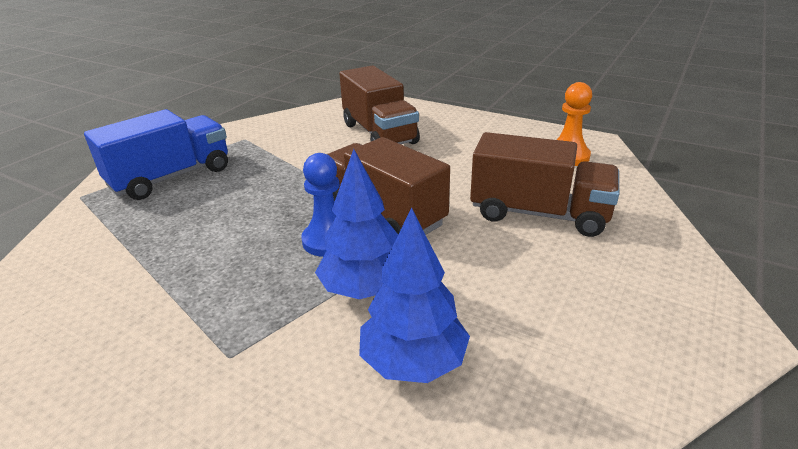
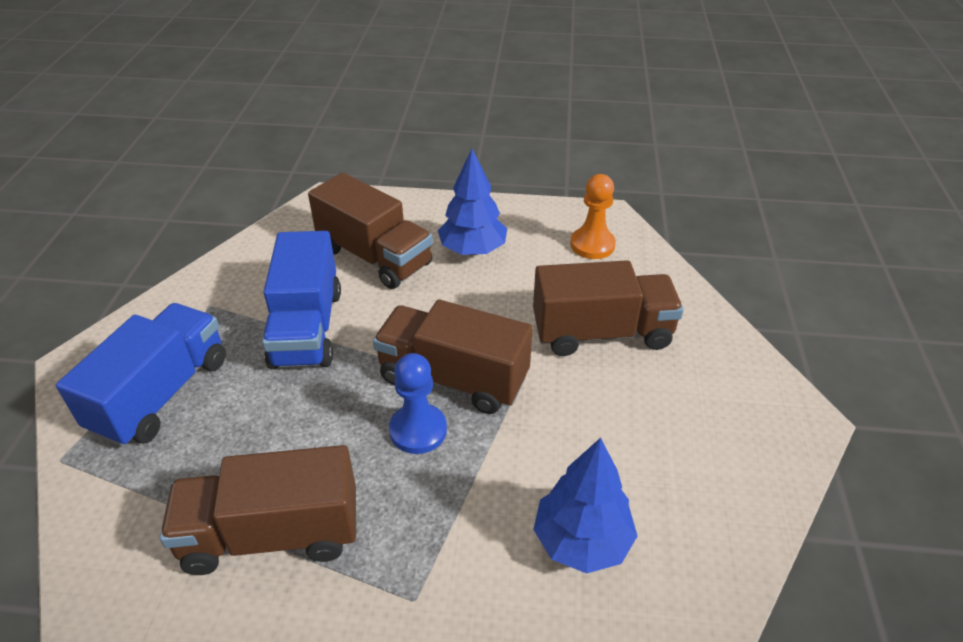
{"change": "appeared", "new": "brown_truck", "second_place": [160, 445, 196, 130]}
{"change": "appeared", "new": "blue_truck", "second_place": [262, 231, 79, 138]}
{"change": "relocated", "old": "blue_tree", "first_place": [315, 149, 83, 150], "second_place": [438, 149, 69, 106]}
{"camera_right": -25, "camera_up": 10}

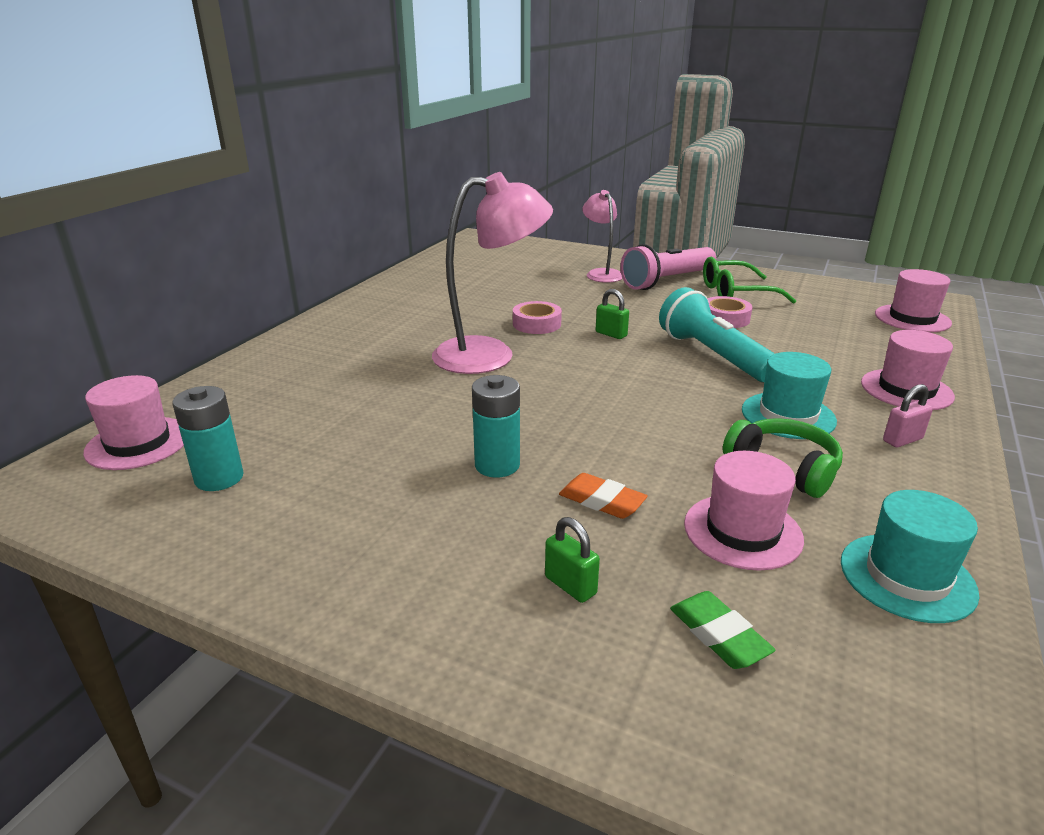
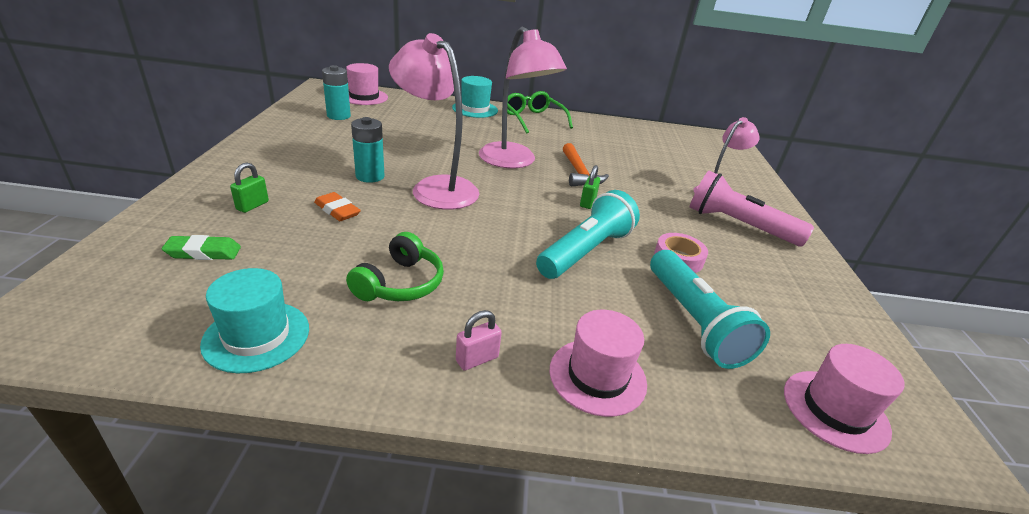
{"change": "spun", "old": "green_eraser", "first_place": [670, 591, 105, 78], "second_place": [162, 235, 79, 25], "degrees": 45}
{"change": "spun", "old": "orange_eraser", "first_place": [559, 473, 89, 46], "second_place": [314, 192, 47, 29], "degrees": -60}
{"change": "appeared", "new": "pink_lamp", "second_place": [389, 33, 90, 177]}
{"change": "relocated", "old": "turquoise_hat", "first_place": [742, 352, 95, 87], "second_place": [452, 76, 46, 42]}
{"change": "spun", "old": "pink_padlock", "first_place": [883, 384, 50, 63], "second_place": [456, 310, 46, 61], "degrees": -75}
{"change": "relocated", "old": "green_glasses", "first_place": [703, 257, 94, 47], "second_place": [507, 91, 66, 43]}
{"change": "exchanged", "old": "pink_tape", "new": "orange_hammer", "first_place": [513, 301, 49, 33], "second_place": [563, 143, 46, 43]}
{"change": "appeared", "new": "turquoise_flashlight", "second_place": [650, 250, 120, 119]}
{"change": "missing", "old": "pink_hat", "first_place": [684, 451, 120, 120]}
{"camera_right": 65, "camera_up": 5}

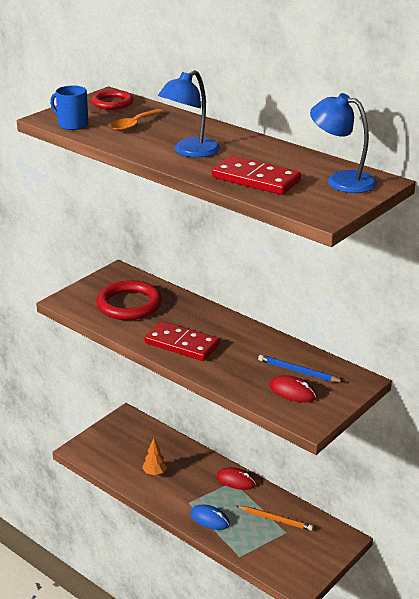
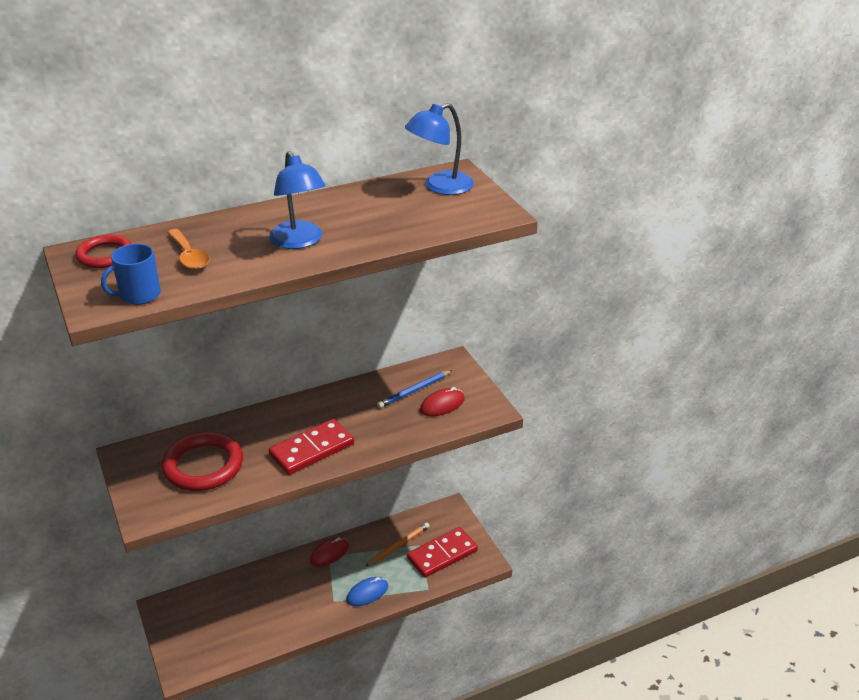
{"change": "relocated", "old": "red_domino", "first_place": [211, 156, 90, 39], "second_place": [407, 527, 71, 51]}
{"change": "missing", "old": "orange_tree", "first_place": [142, 438, 25, 37]}
{"camera_right": -65, "camera_up": 5}

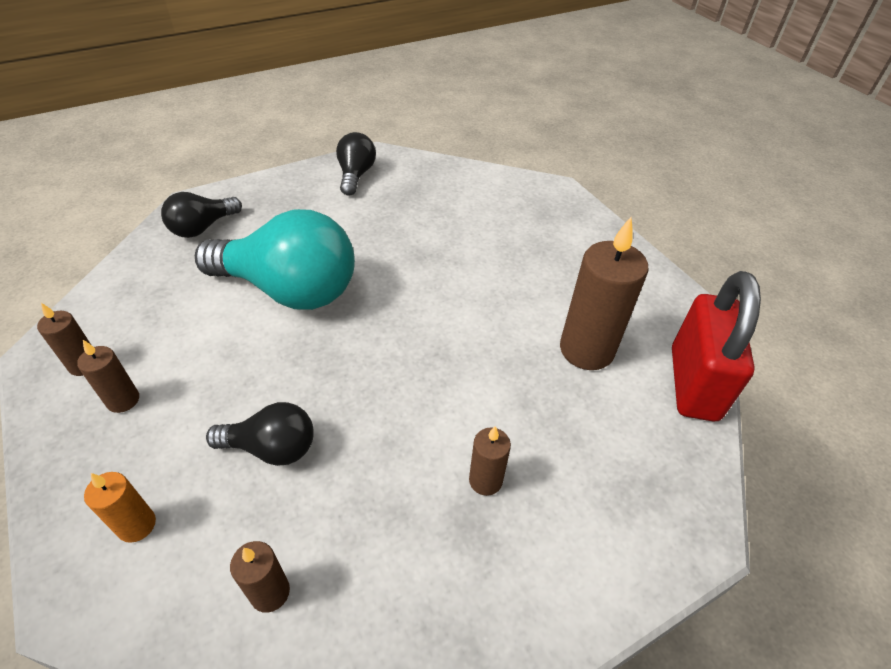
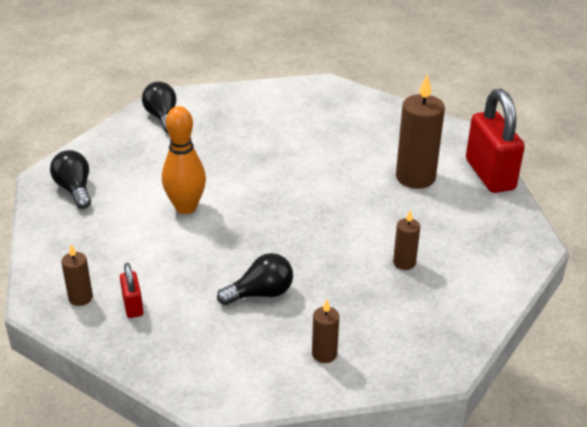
{"change": "spun", "old": "black_light_bulb", "first_place": [161, 192, 81, 46], "second_place": [50, 150, 41, 59], "degrees": 135}
{"change": "exchanged", "old": "brown_candle", "new": "red_padlock", "first_place": [77, 340, 62, 73], "second_place": [120, 263, 23, 55]}
{"change": "exchanged", "old": "turquoise_light_bulb", "new": "orange_bowling_pin", "first_place": [195, 209, 160, 101], "second_place": [162, 106, 44, 108]}
{"change": "missing", "old": "orange_candle", "first_place": [84, 472, 72, 71]}
{"camera_right": -25, "camera_up": -10}

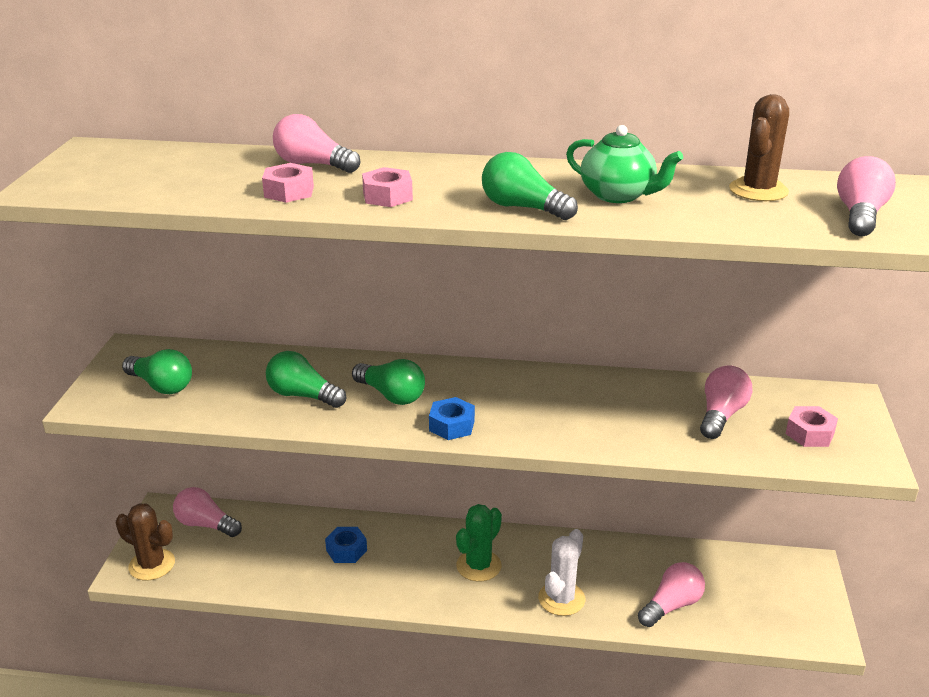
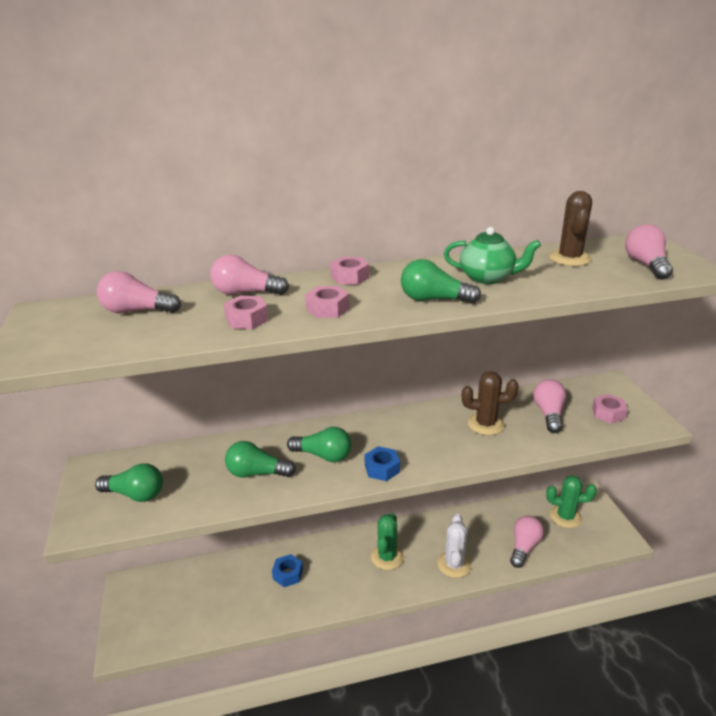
{"change": "relocated", "old": "pink_light_bulb", "first_place": [173, 487, 69, 50], "second_place": [97, 271, 84, 42]}
{"change": "appeared", "new": "pink_nut", "second_place": [330, 257, 39, 28]}
{"change": "relocated", "old": "brown_cactus", "first_place": [116, 503, 59, 77], "second_place": [462, 371, 57, 64]}
{"change": "appeared", "new": "green_cactus", "second_place": [546, 475, 51, 53]}
{"camera_right": -20, "camera_up": 0}

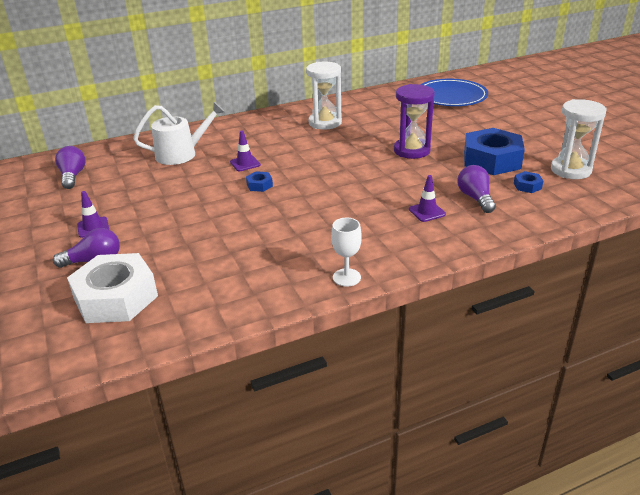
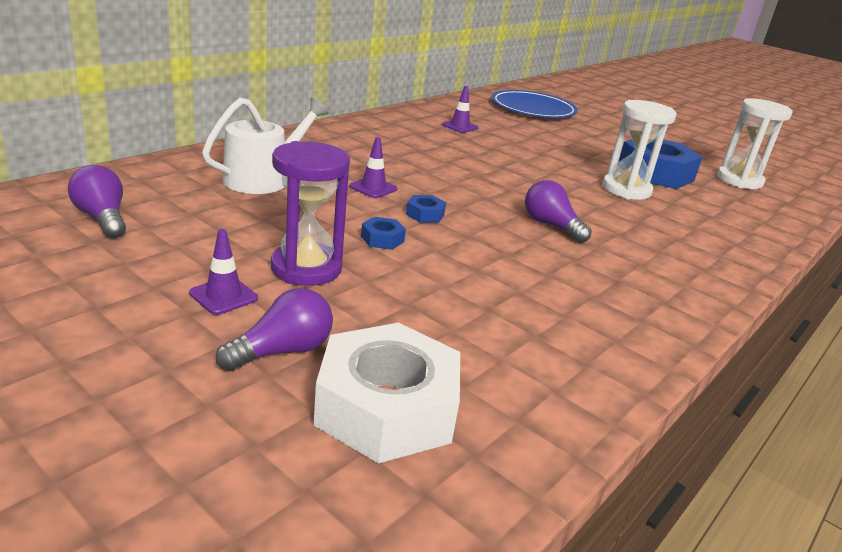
{"change": "relocated", "old": "purple_hourglass", "first_place": [394, 84, 41, 75], "second_place": [271, 141, 79, 145]}
{"change": "relocated", "old": "blue_nut", "first_place": [514, 171, 29, 22], "second_place": [361, 217, 45, 33]}
{"change": "relocated", "old": "purple_traffic_cone", "first_place": [409, 175, 37, 47], "second_place": [442, 86, 36, 47]}
{"change": "relocated", "old": "purple_light_bulb", "first_place": [457, 165, 39, 48], "second_place": [525, 180, 67, 63]}
{"change": "relocated", "old": "white_hourglass", "first_place": [306, 61, 36, 69], "second_place": [602, 100, 75, 100]}
{"change": "missing", "old": "white_goblet", "first_place": [331, 218, 31, 69]}
{"camera_right": -30, "camera_up": -5}

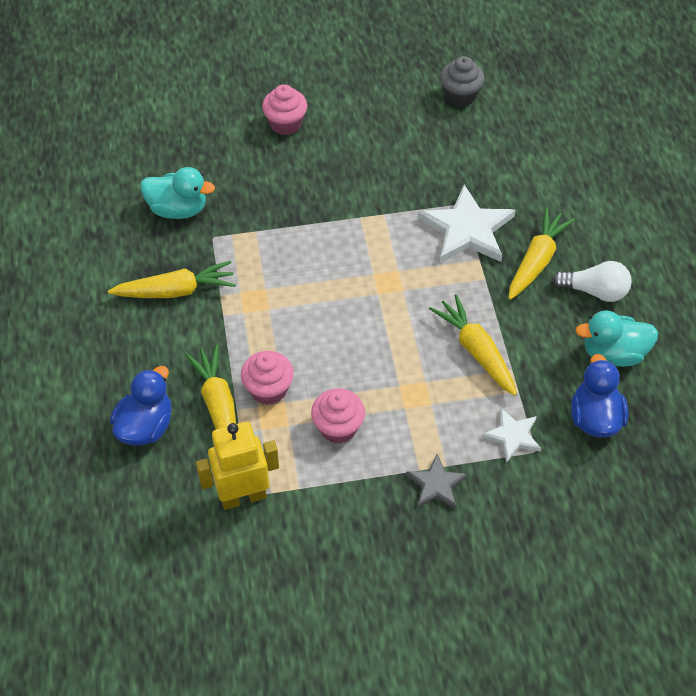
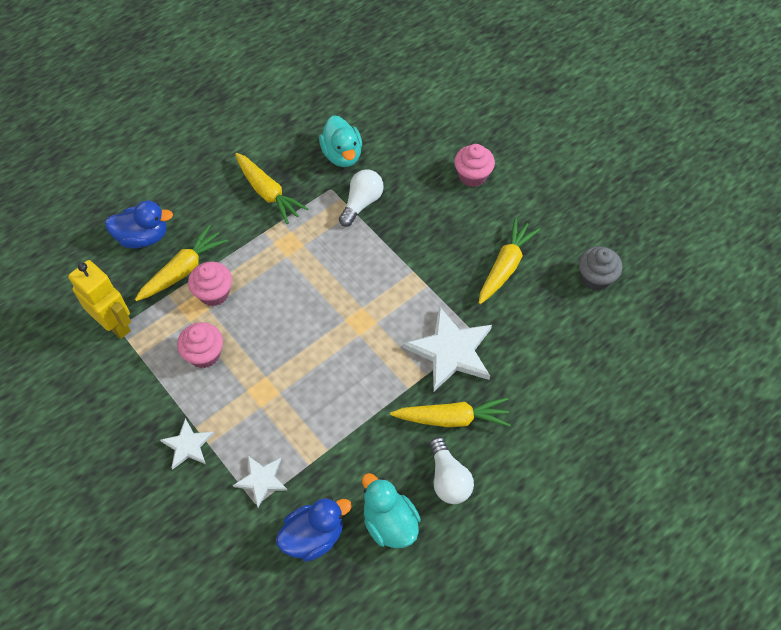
{"change": "colour", "old": "grey_star", "new": "white_star", "first_place": [406, 454, 62, 55], "second_place": [160, 418, 54, 51]}
{"change": "appeared", "new": "white_light_bulb", "second_place": [339, 169, 45, 58]}
{"change": "relocated", "old": "yellow_carrot", "first_place": [429, 294, 88, 102], "second_place": [479, 218, 61, 86]}
{"camera_right": 60, "camera_up": 5}

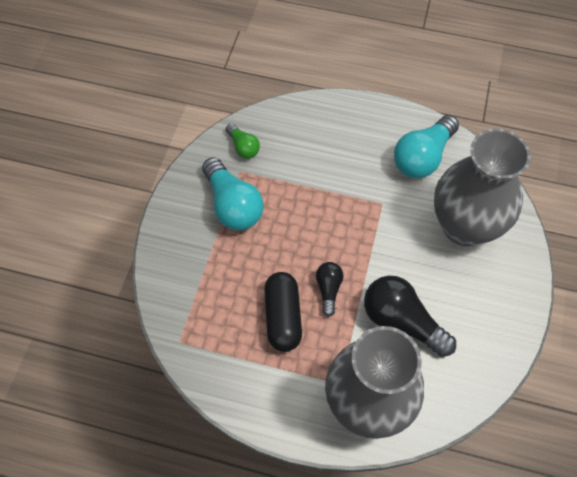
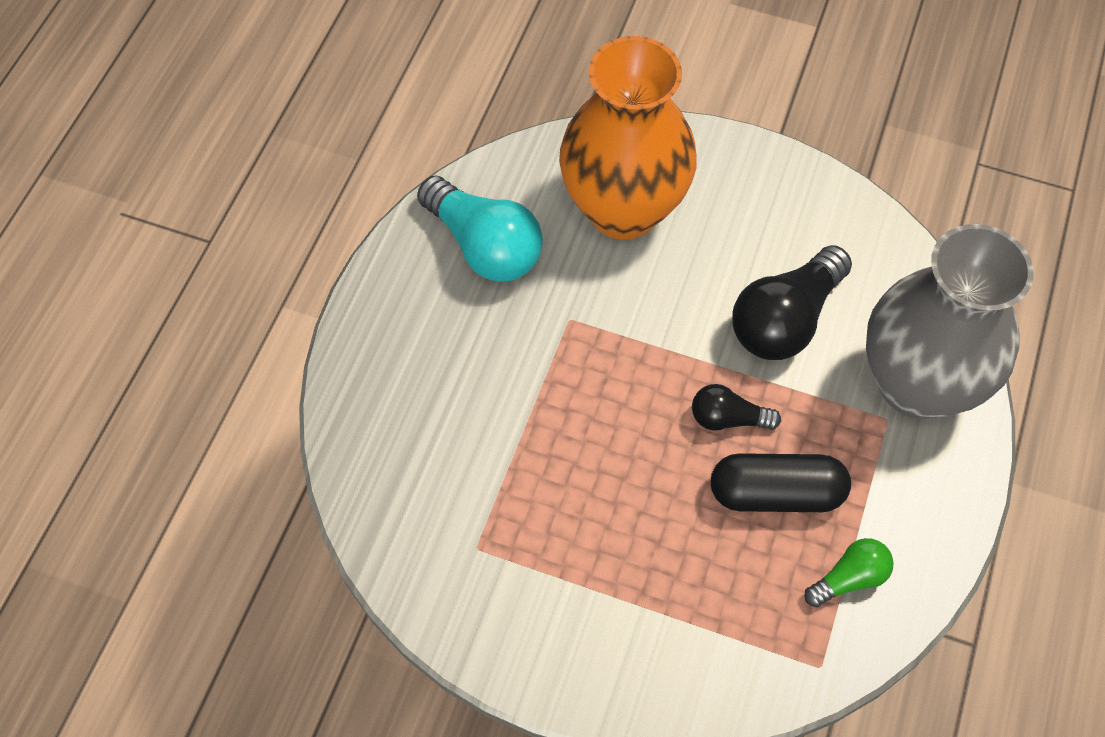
{"change": "colour", "old": "grey_vase", "new": "orange_vase", "first_place": [434, 129, 97, 117], "second_place": [559, 36, 138, 204]}
{"change": "relocated", "old": "green_light_bulb", "first_place": [226, 123, 34, 36], "second_place": [805, 538, 89, 69]}
{"change": "missing", "old": "turquoise_light_bulb", "first_place": [202, 157, 62, 74]}
{"camera_right": -85, "camera_up": 0}

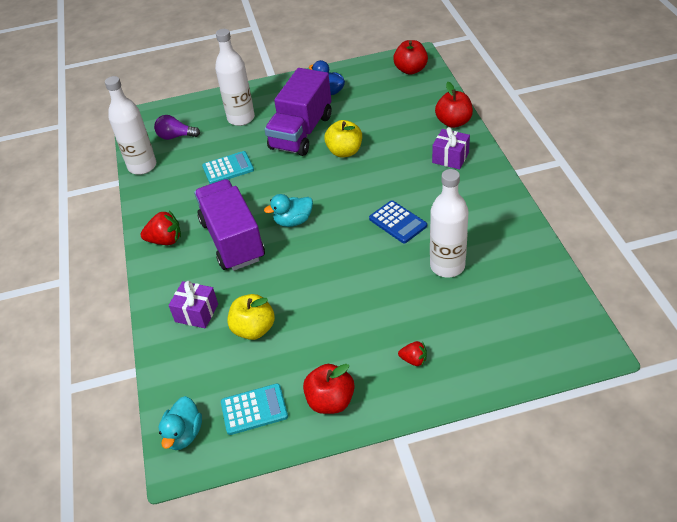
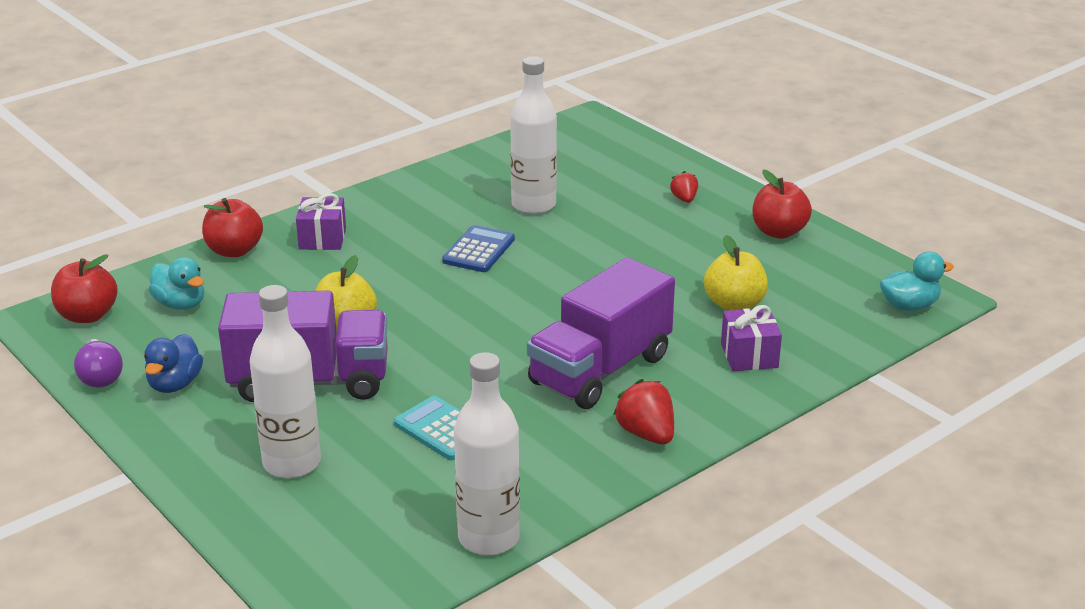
{"change": "relocated", "old": "purple_light_bulb", "first_place": [154, 115, 46, 25], "second_place": [74, 339, 49, 49]}
{"change": "relocated", "old": "turquoise_duck", "first_place": [264, 194, 49, 33], "second_place": [149, 257, 55, 53]}
{"change": "missing", "old": "turquoise_calculator", "first_place": [221, 383, 67, 52]}
{"camera_right": -120, "camera_up": -15}

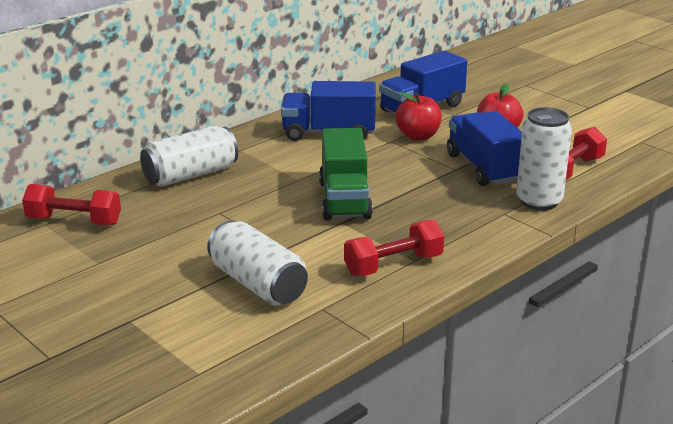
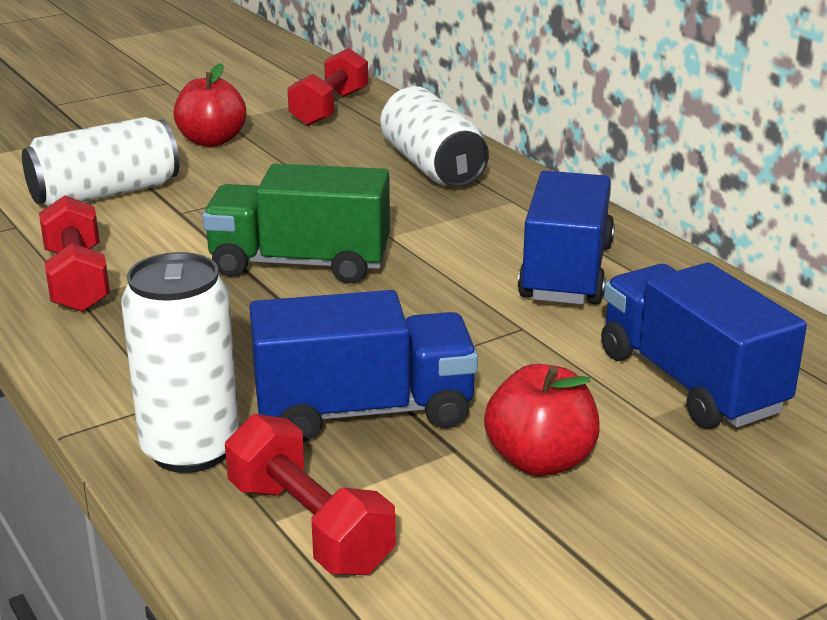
{"change": "relocated", "old": "red_apple", "first_place": [395, 92, 47, 49], "second_place": [173, 63, 73, 84]}
{"camera_right": 100, "camera_up": 0}

